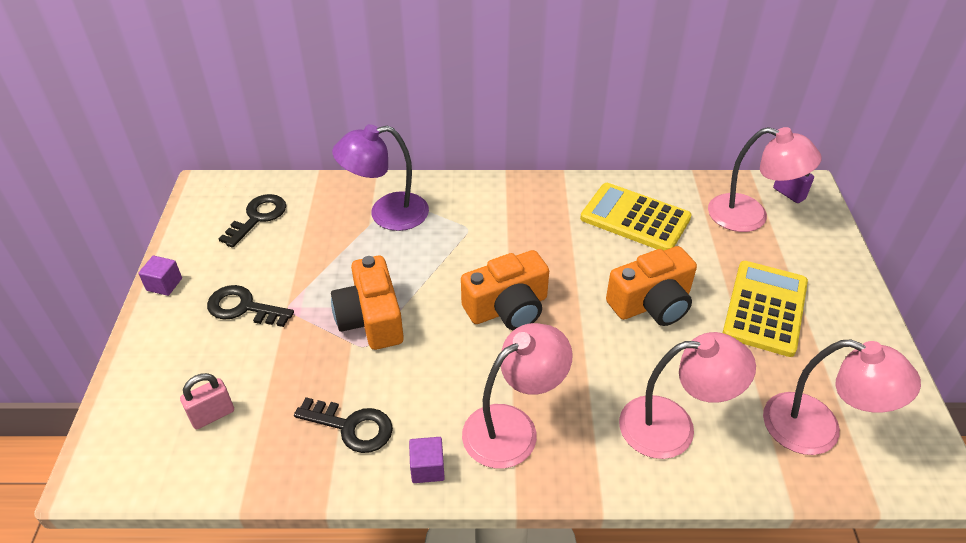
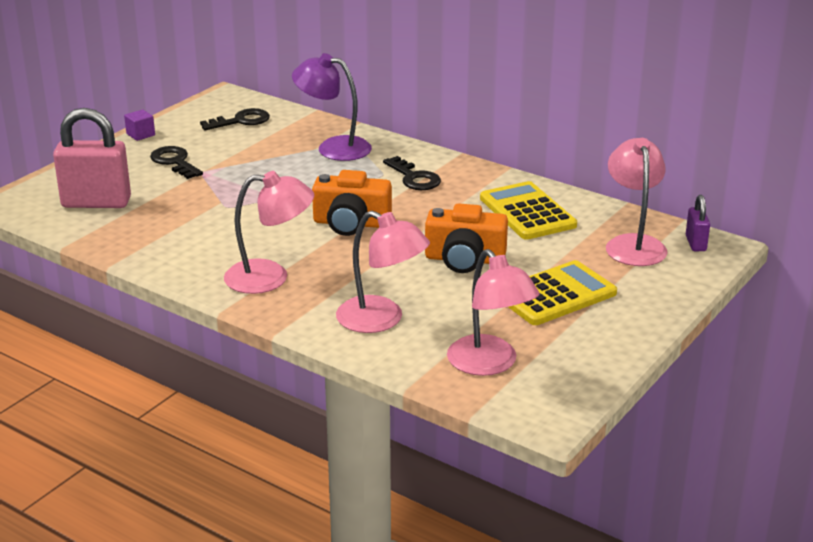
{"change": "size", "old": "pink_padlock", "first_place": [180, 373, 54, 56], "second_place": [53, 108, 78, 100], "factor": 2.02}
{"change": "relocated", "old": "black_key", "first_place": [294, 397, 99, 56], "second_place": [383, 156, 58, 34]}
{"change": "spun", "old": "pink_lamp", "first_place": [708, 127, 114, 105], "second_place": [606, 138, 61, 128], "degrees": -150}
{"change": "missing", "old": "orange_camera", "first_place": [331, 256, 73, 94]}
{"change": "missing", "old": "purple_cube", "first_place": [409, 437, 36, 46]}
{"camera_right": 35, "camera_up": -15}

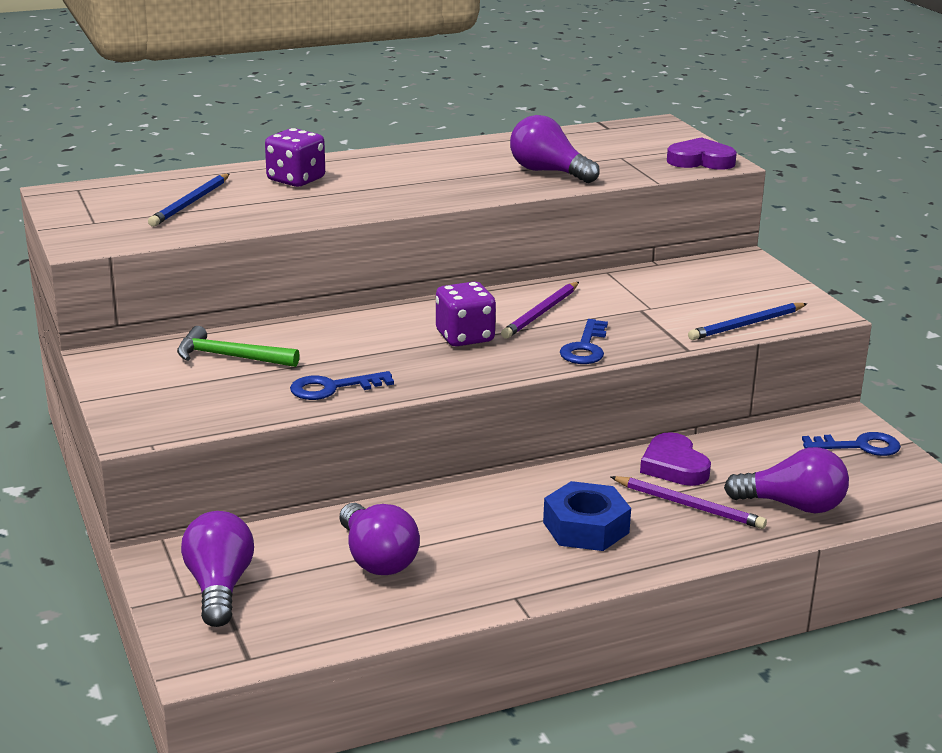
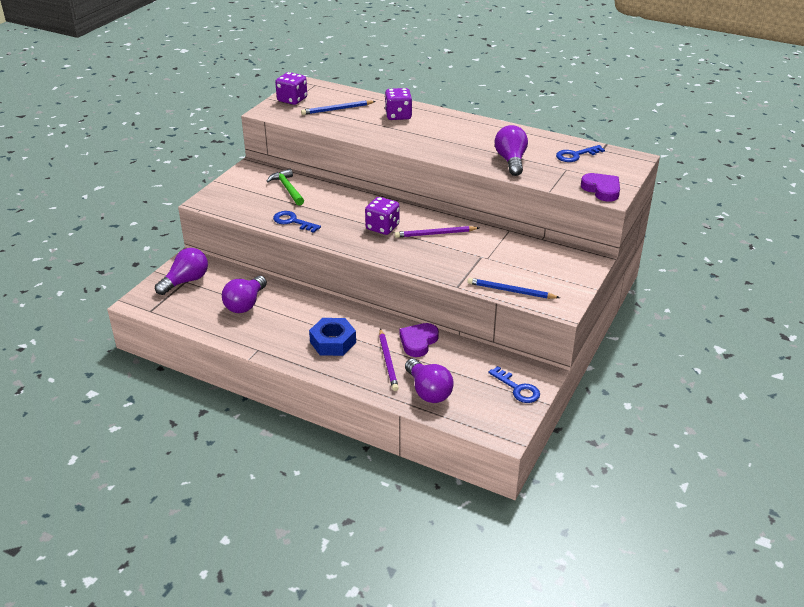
{"change": "appeared", "new": "purple_dice", "second_place": [275, 72, 32, 33]}
{"change": "relocated", "old": "blue_key", "first_place": [560, 319, 48, 45], "second_place": [556, 145, 49, 17]}
{"camera_right": 50, "camera_up": 10}

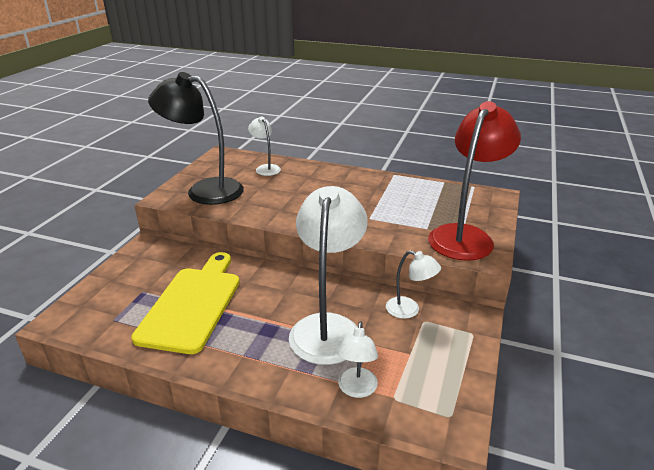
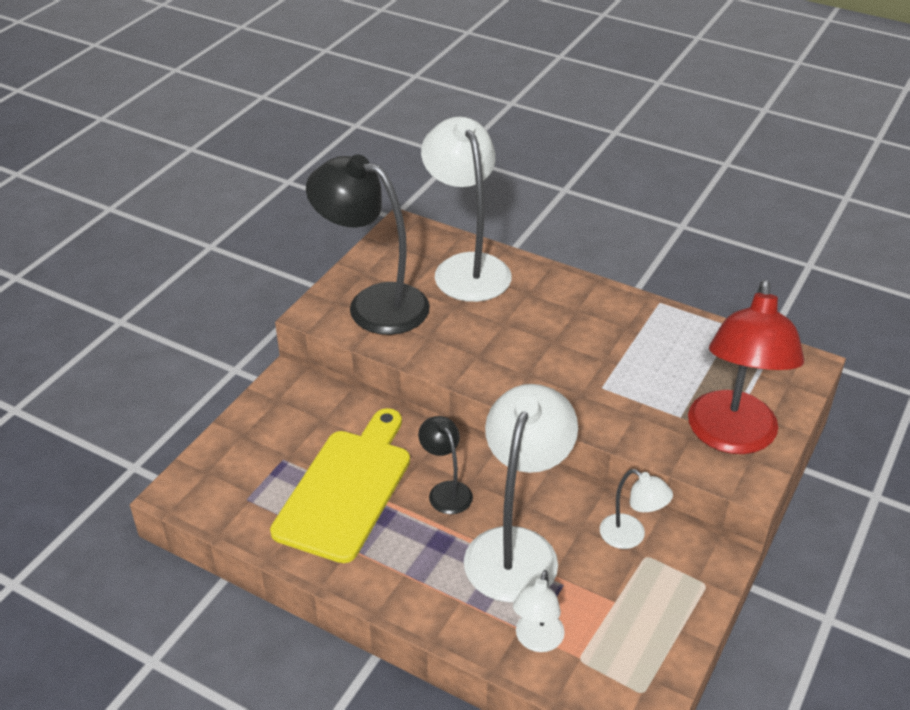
{"change": "appeared", "new": "black_lamp", "second_place": [418, 416, 55, 98]}
{"change": "size", "old": "white_lamp", "first_place": [248, 116, 33, 60], "second_place": [421, 117, 91, 185], "factor": 2.04}
{"change": "spun", "old": "red_lamp", "first_place": [428, 101, 93, 160], "second_place": [688, 280, 116, 174], "degrees": 150}
{"camera_right": 10, "camera_up": 10}

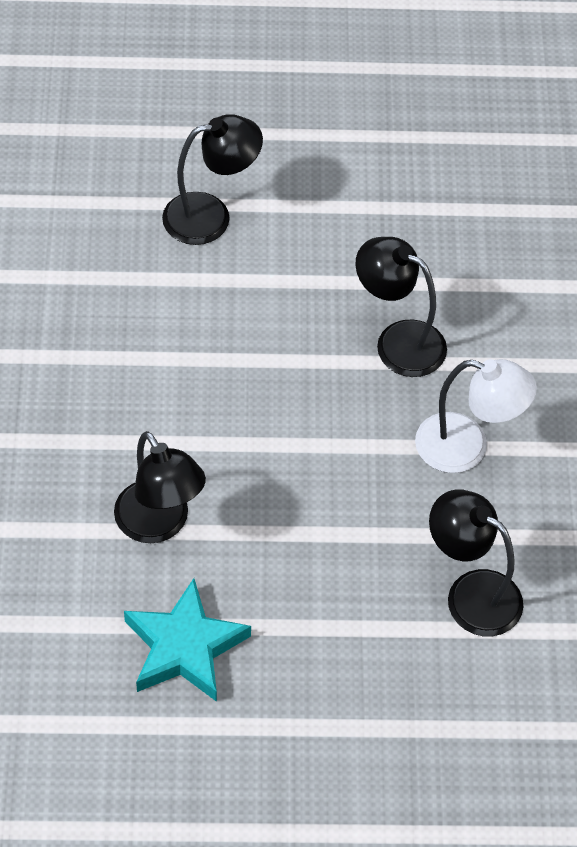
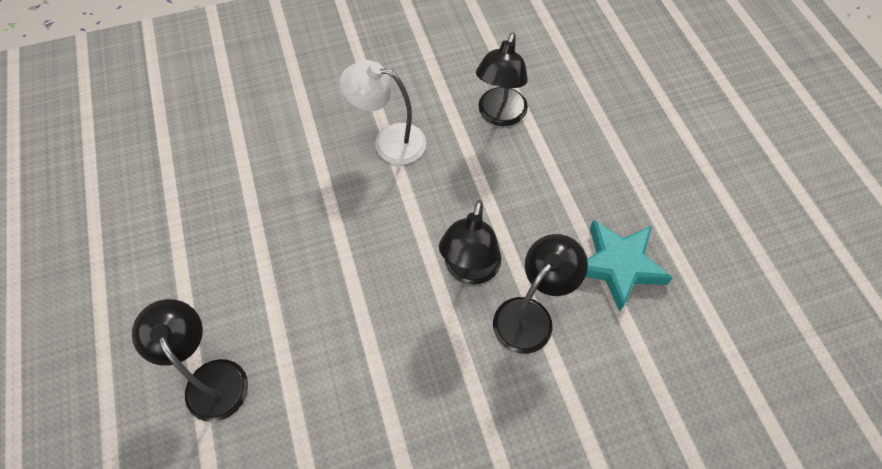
{"change": "spun", "old": "white_lamp", "first_place": [415, 359, 122, 114], "second_place": [340, 60, 86, 105], "degrees": -75}
{"change": "relocated", "old": "black_lamp", "first_place": [355, 237, 92, 140], "second_place": [439, 200, 62, 85]}
{"camera_right": -105, "camera_up": 5}

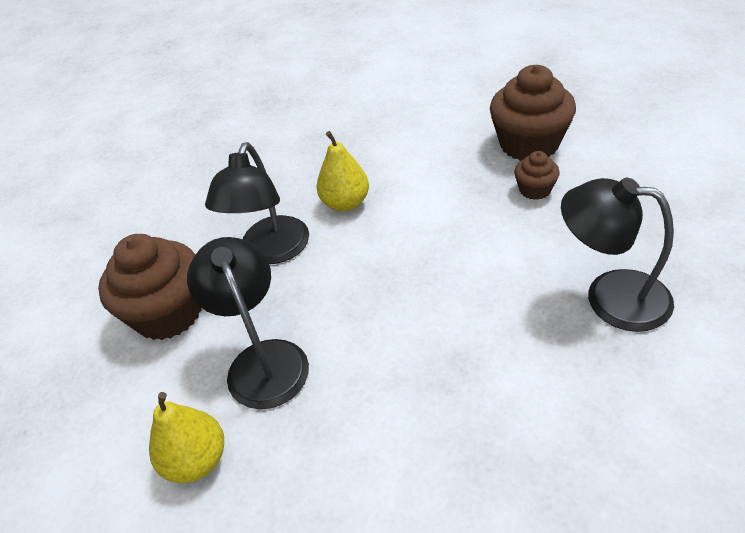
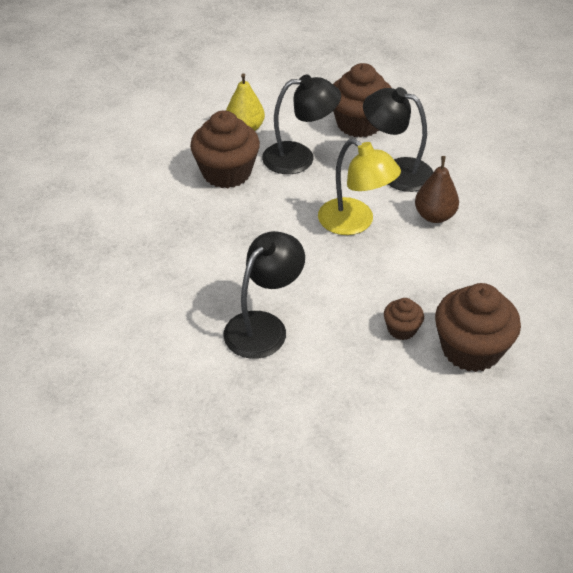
{"change": "appeared", "new": "brown_cupcake", "second_place": [190, 111, 70, 77]}
{"change": "appeared", "new": "yellow_lamp", "second_place": [318, 139, 83, 96]}
{"change": "colour", "old": "yellow_pear", "new": "brown_pear", "first_place": [317, 131, 52, 81], "second_place": [415, 156, 44, 67]}
{"camera_right": 100, "camera_up": 0}

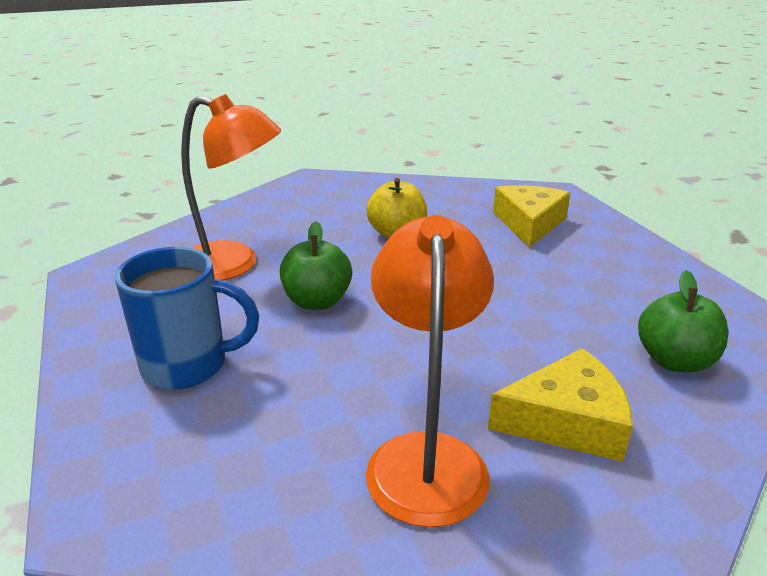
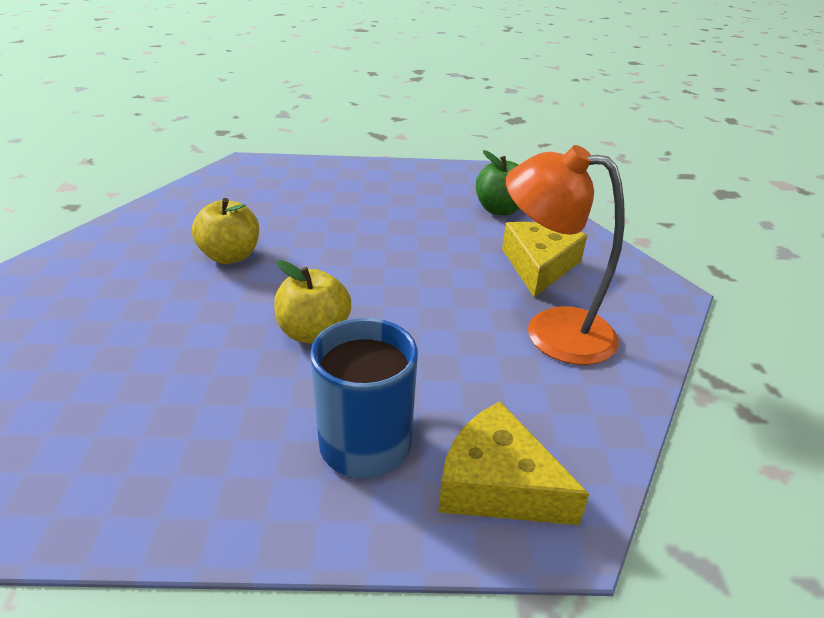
{"change": "colour", "old": "green_apple", "new": "yellow_apple", "first_place": [280, 221, 72, 89], "second_place": [274, 260, 77, 84]}
{"change": "relocated", "old": "yellow_cheese", "first_place": [493, 185, 77, 63], "second_place": [439, 402, 150, 123]}
{"change": "missing", "old": "orange_lamp", "first_place": [181, 94, 100, 186]}
{"camera_right": -70, "camera_up": 5}

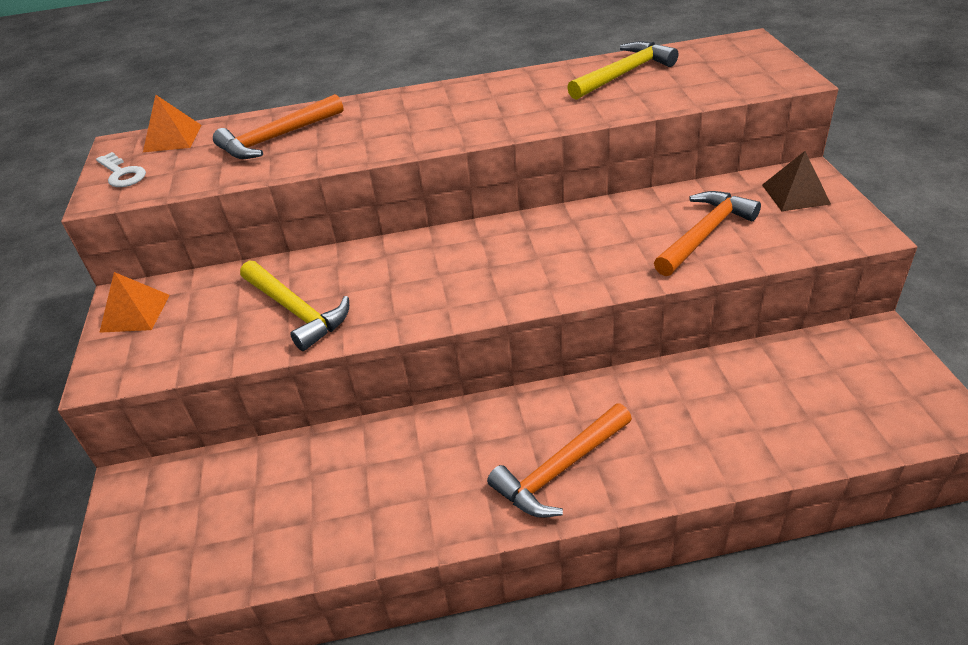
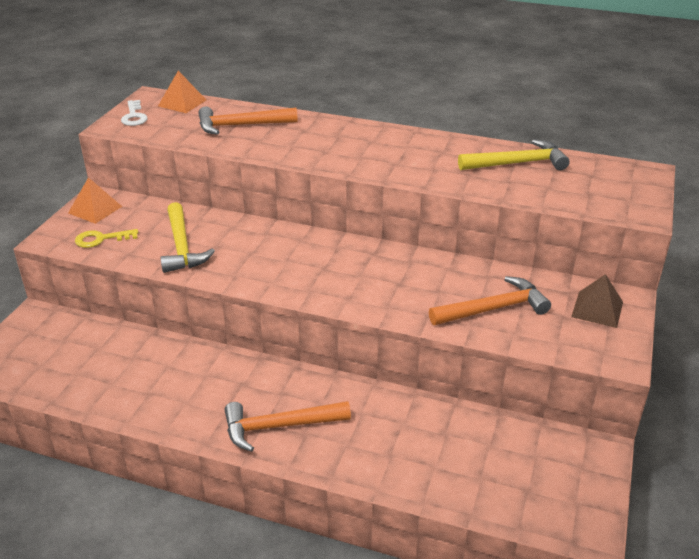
{"change": "appeared", "new": "yellow_key", "second_place": [75, 229, 63, 19]}
{"camera_right": 25, "camera_up": -5}

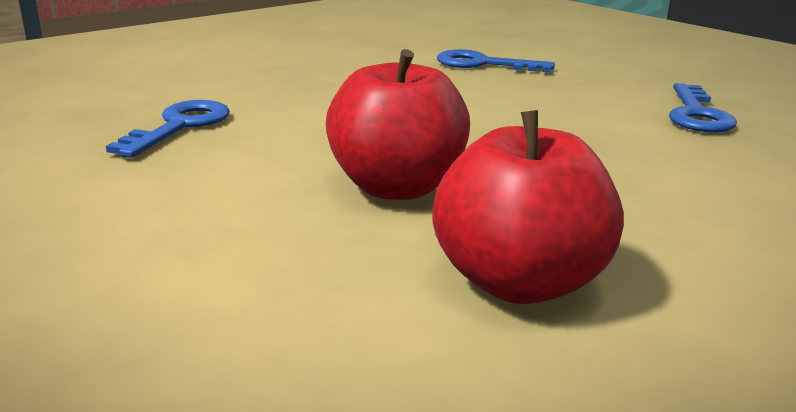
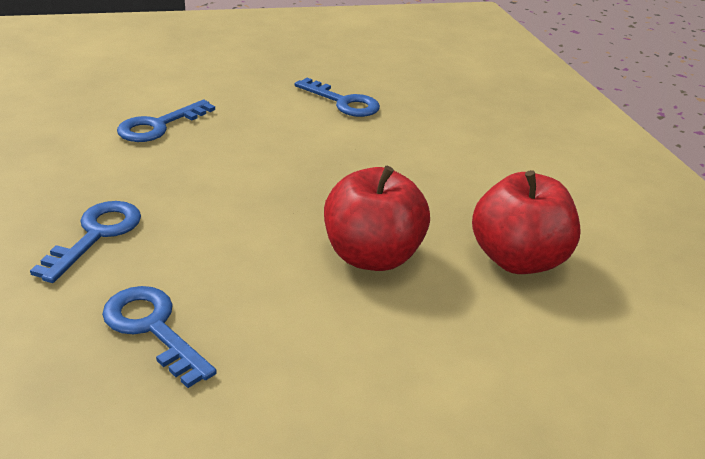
{"change": "appeared", "new": "blue_key", "second_place": [30, 201, 111, 82]}
{"camera_right": -65, "camera_up": 10}

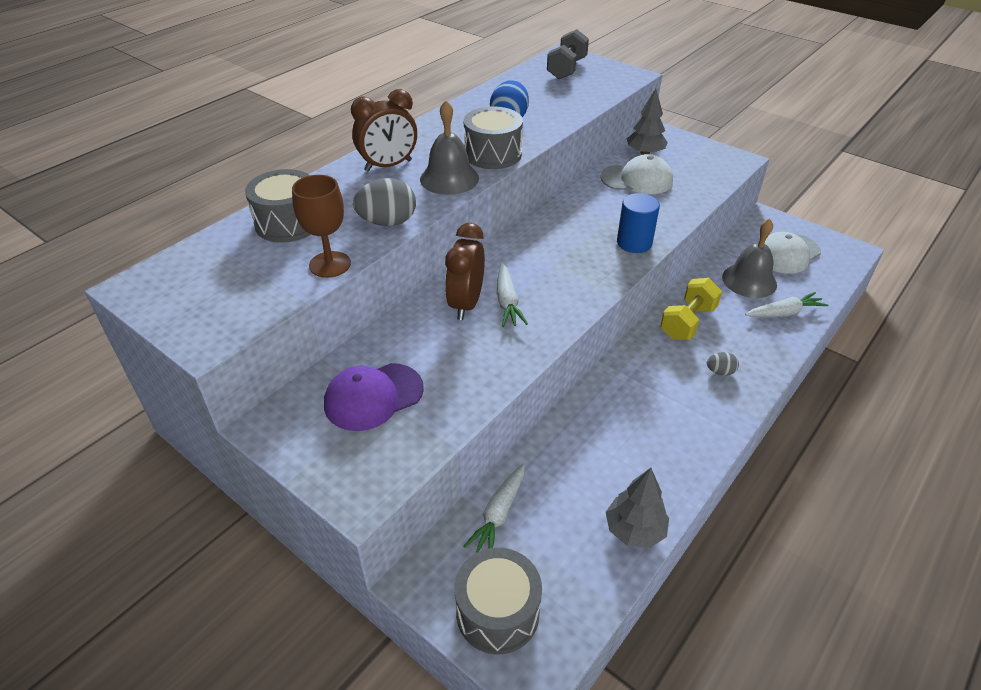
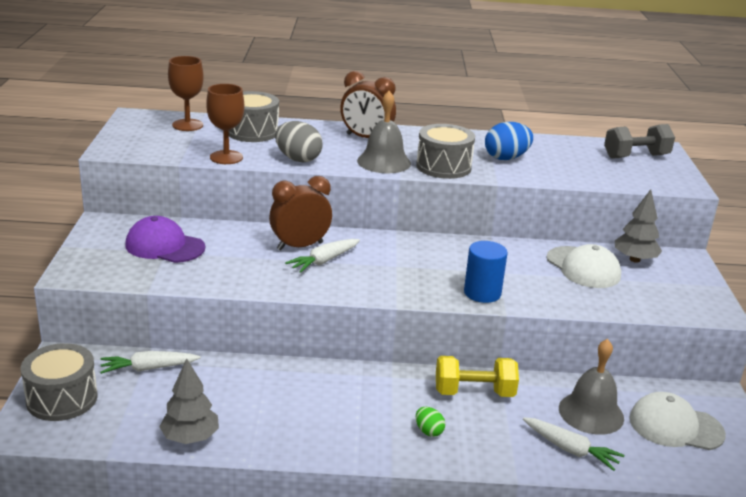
{"change": "appeared", "new": "brown_goblet", "second_place": [168, 56, 36, 75]}
{"change": "colour", "old": "grey_egg", "new": "green_egg", "first_place": [707, 352, 32, 24], "second_place": [416, 407, 29, 30]}
{"camera_right": 50, "camera_up": -15}

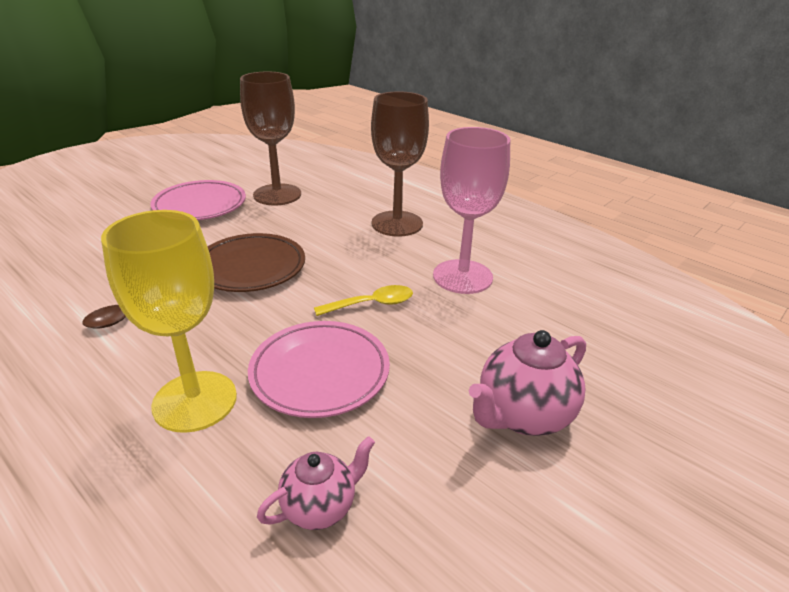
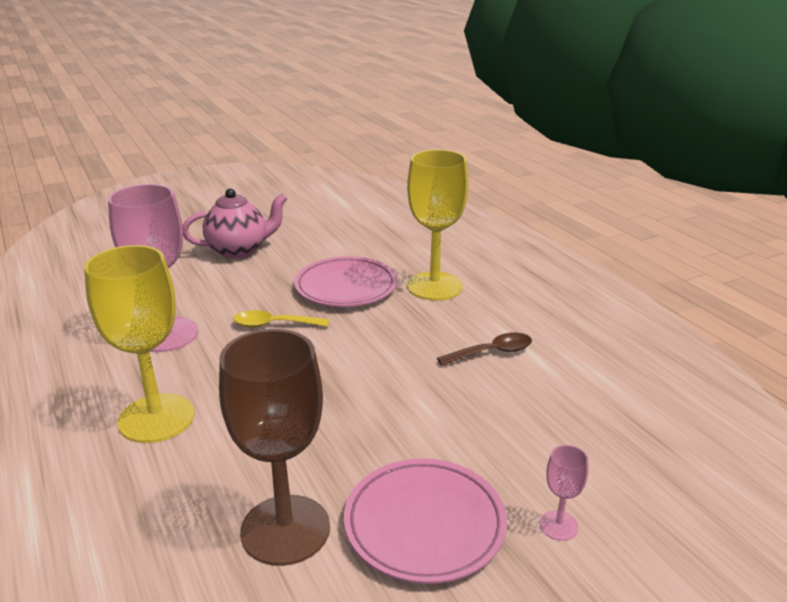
{"change": "colour", "old": "brown_goblet", "new": "yellow_goblet", "first_place": [371, 91, 58, 146], "second_place": [84, 245, 110, 198]}
{"change": "appeared", "new": "pink_goblet", "second_place": [540, 445, 48, 96]}
{"change": "missing", "old": "brown_plate", "first_place": [208, 233, 97, 59]}
{"change": "missing", "old": "pink_teapot", "first_place": [257, 436, 118, 94]}
{"camera_right": -160, "camera_up": -5}

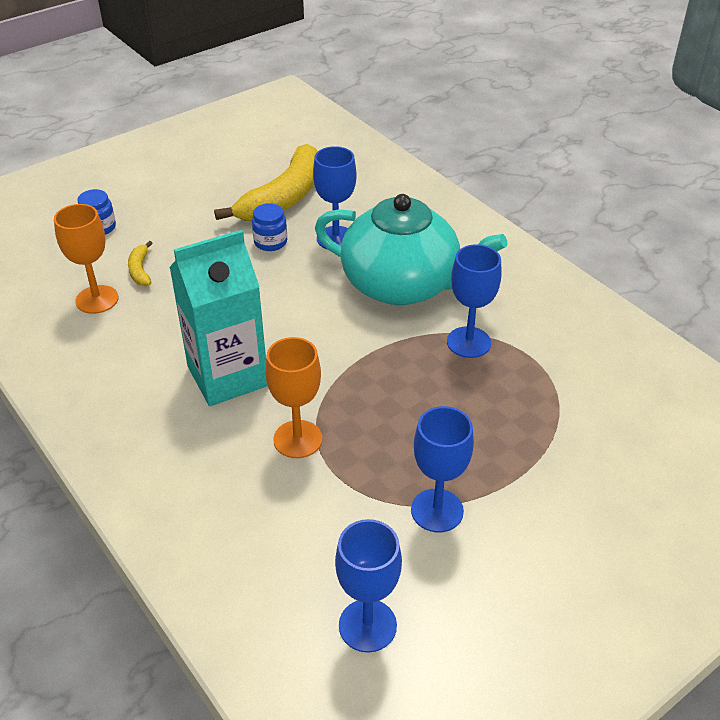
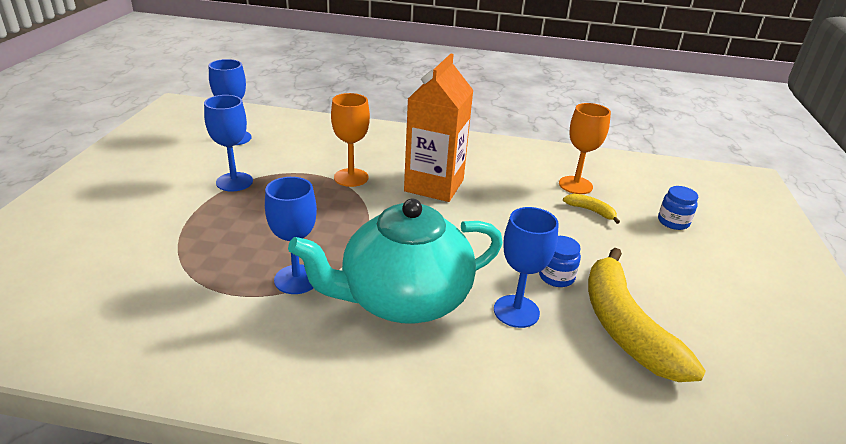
{"change": "colour", "old": "turquoise_carton", "new": "orange_carton", "first_place": [169, 230, 99, 176], "second_place": [404, 53, 70, 149]}
{"camera_right": 135, "camera_up": -10}

